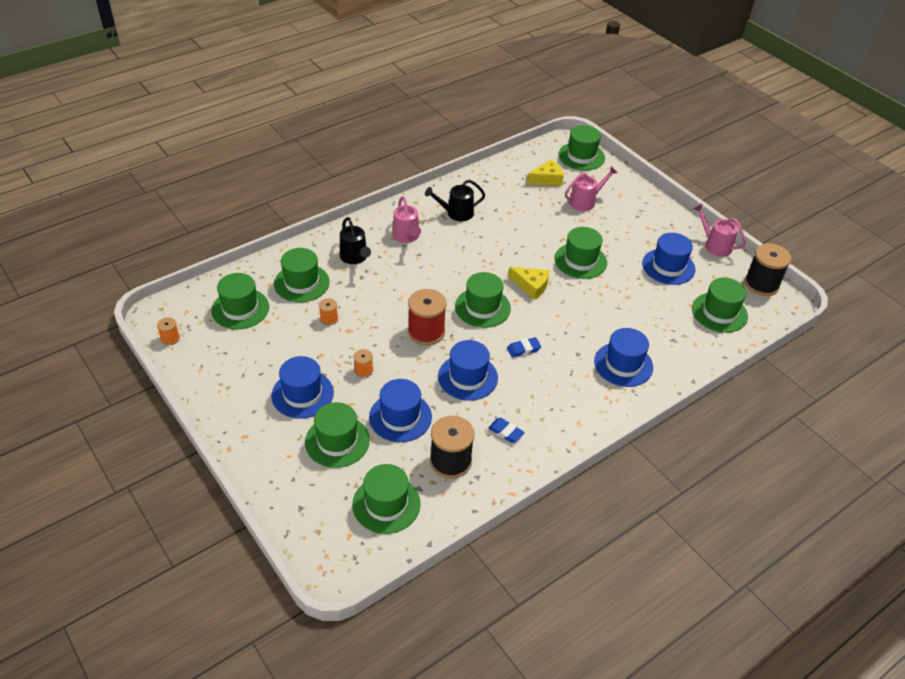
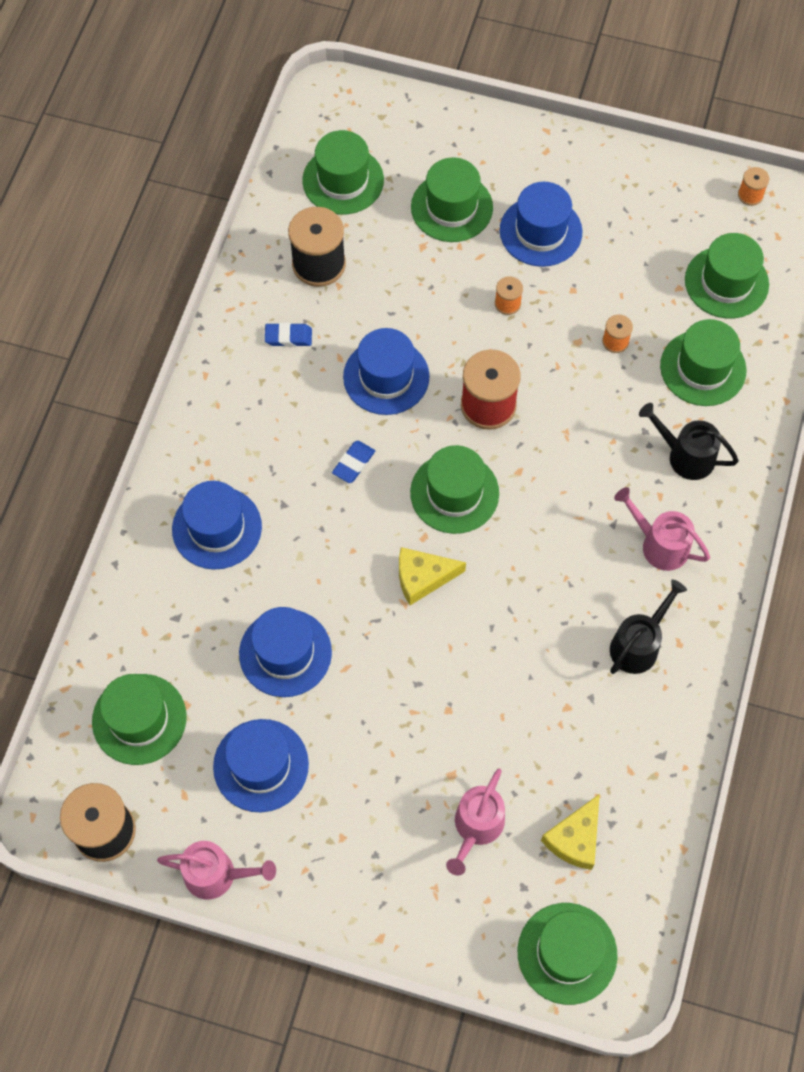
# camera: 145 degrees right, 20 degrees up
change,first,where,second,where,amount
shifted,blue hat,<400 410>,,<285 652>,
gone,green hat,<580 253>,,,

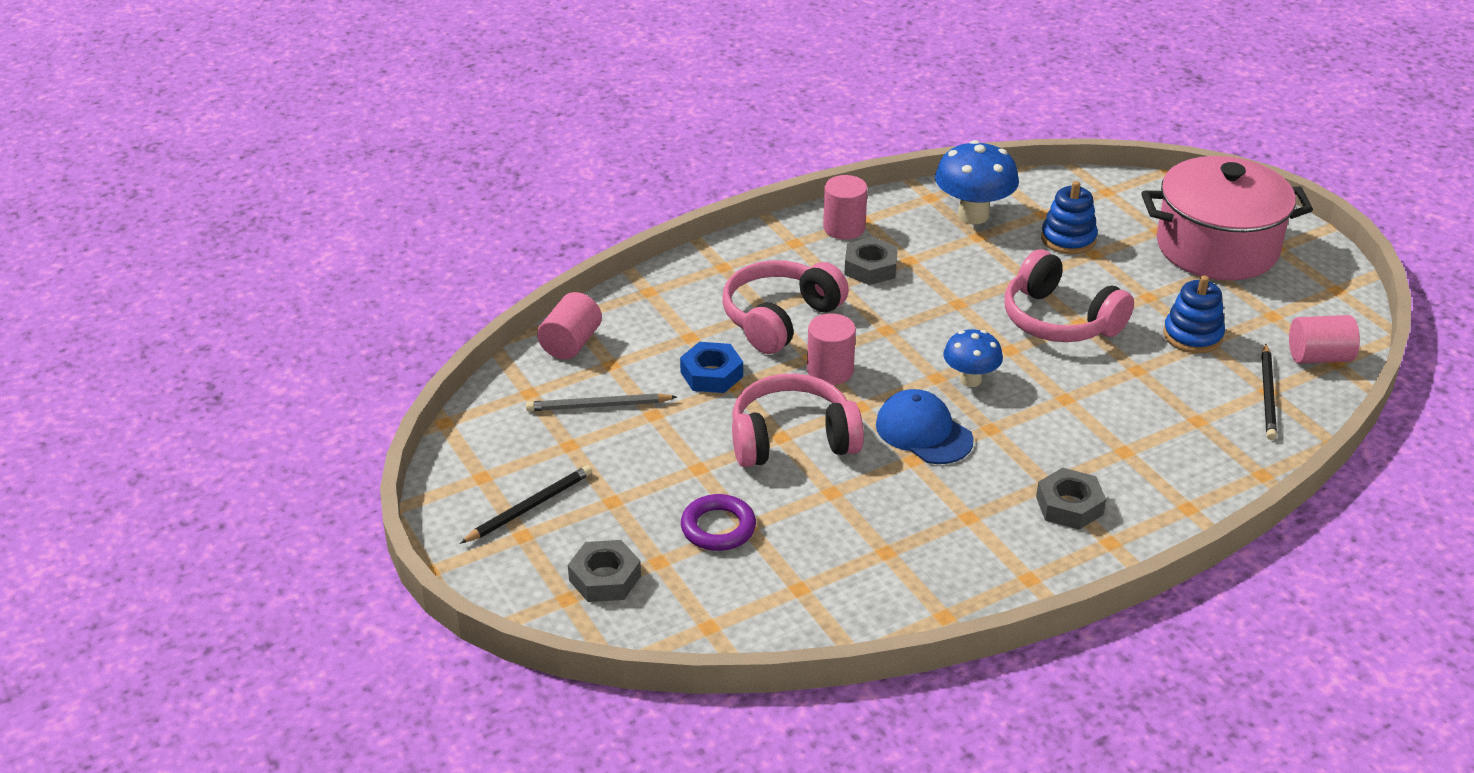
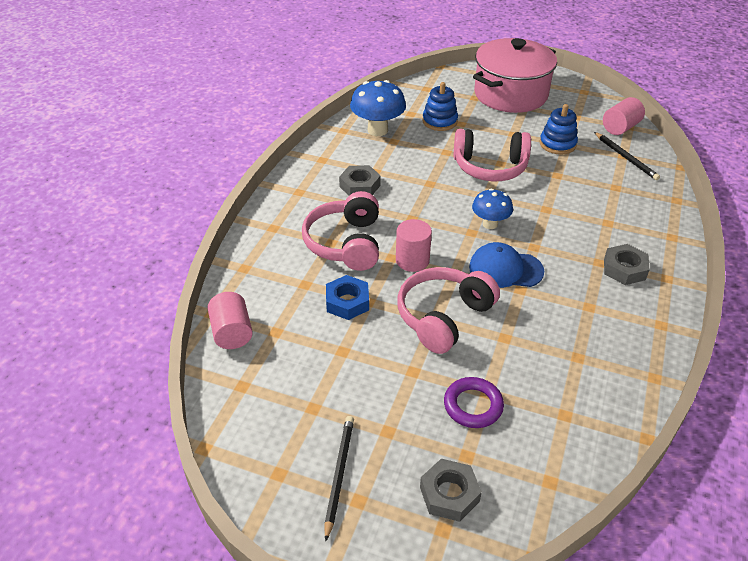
# camera: 40 degrees left, 5 degrees up
change,first,where,second,where,amount
gone,grey pencil,<601 402>,,,
gone,pink cylinder,<845 207>,,,

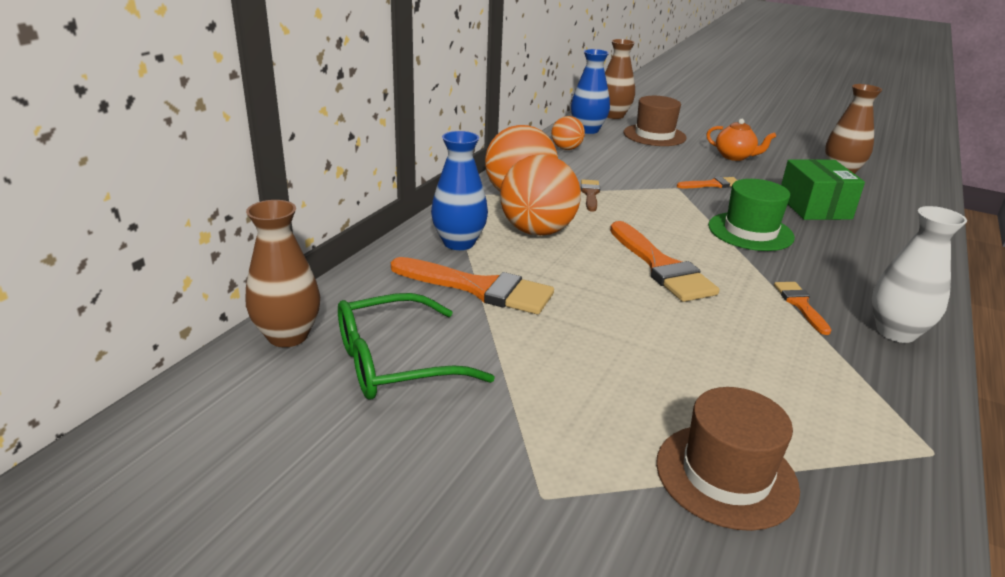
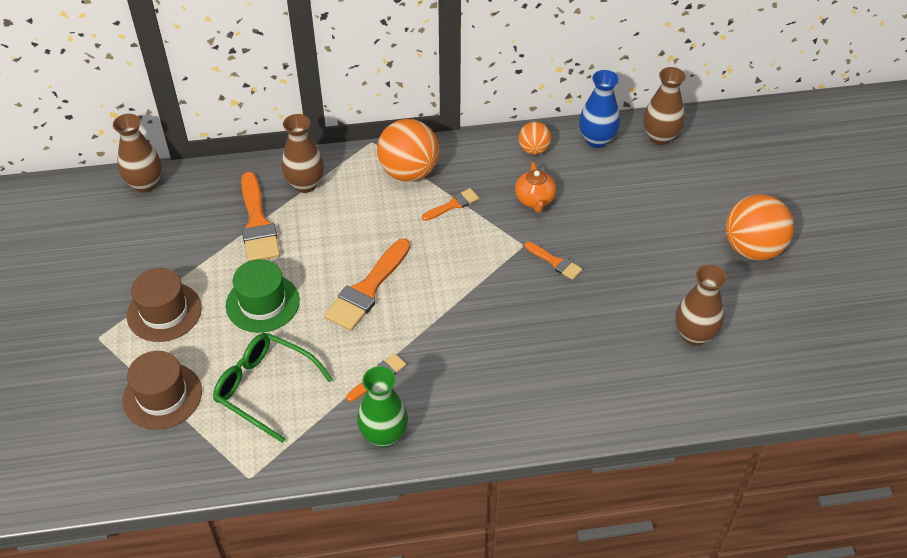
# camera: 55 degrees right, 20 degrees up
change,first,where,second,where,amount
shifted,green glasses,<416 346>,,<273 388>,
repainted,blue vase,<459 190>,brown vase,<303 153>,
shifted,orange ball,<540 195>,,<759 227>,
repainted,brown brush,<590 195>,orange brush,<450 204>,
shifted,brown hat,<655 121>,,<164 305>,
shifted,orange teapot,<741 140>,,<535 187>,
shifted,green hat,<751 215>,,<263 296>,
gone,green box,<823 189>,,,
repainted,white vase,<919 274>,green vase,<382 406>,

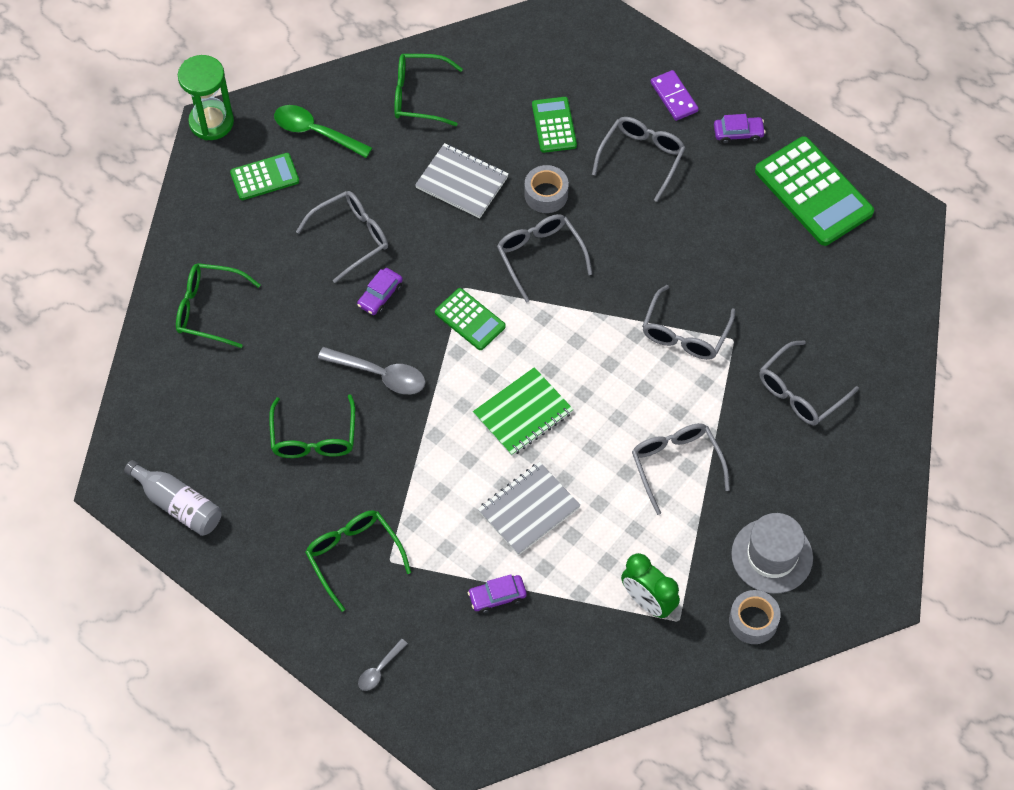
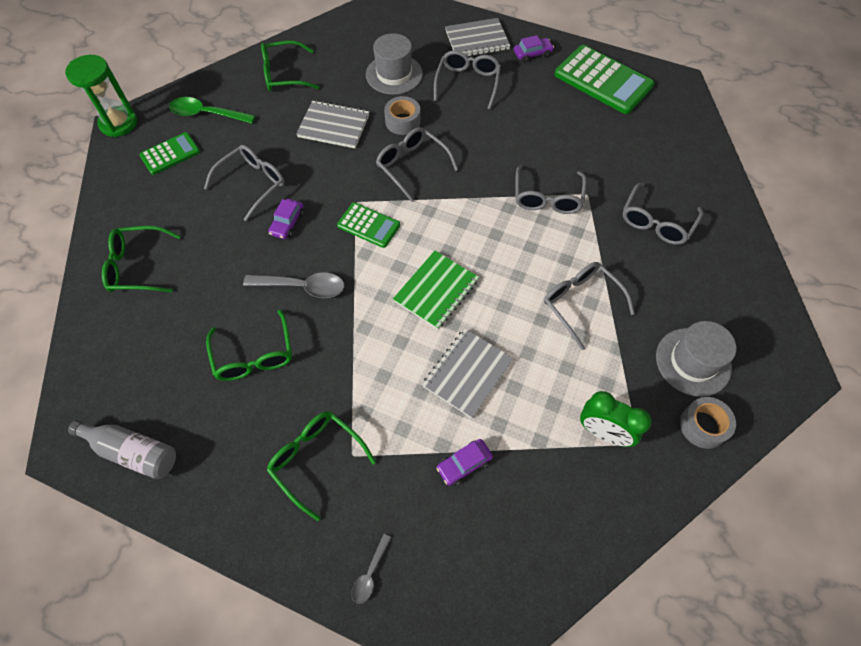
# camera: 15 degrees left, 0 degrees up
change,first,where,second,where,amount
swapped,green calculator,<554 125>,grey hat,<394 64>,
swapped,purple domino,<675 95>,grey notebook,<477 37>,

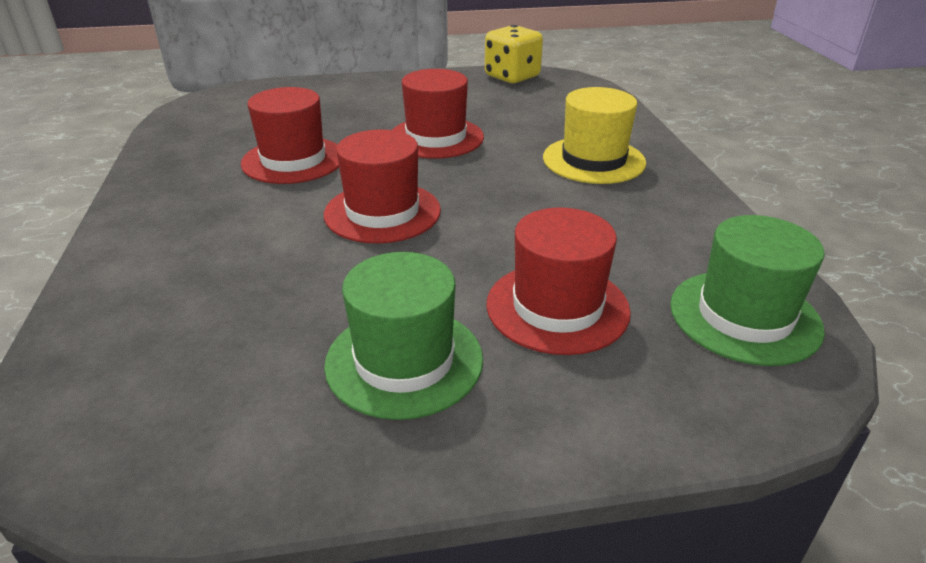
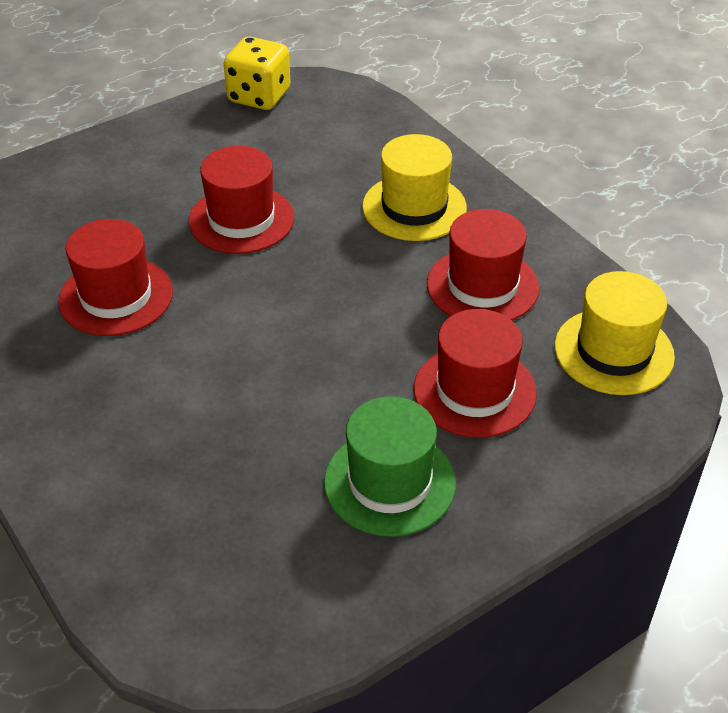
# camera: 25 degrees left, 10 degrees up
change,first,where,second,where,amount
shifted,red hat,<382 186>,,<483 265>,
repainted,green hat,<747 290>,yellow hat,<615 333>,

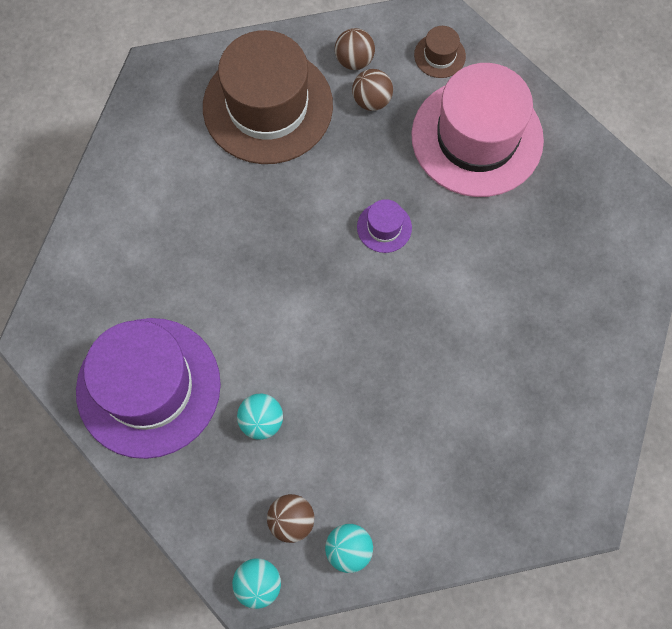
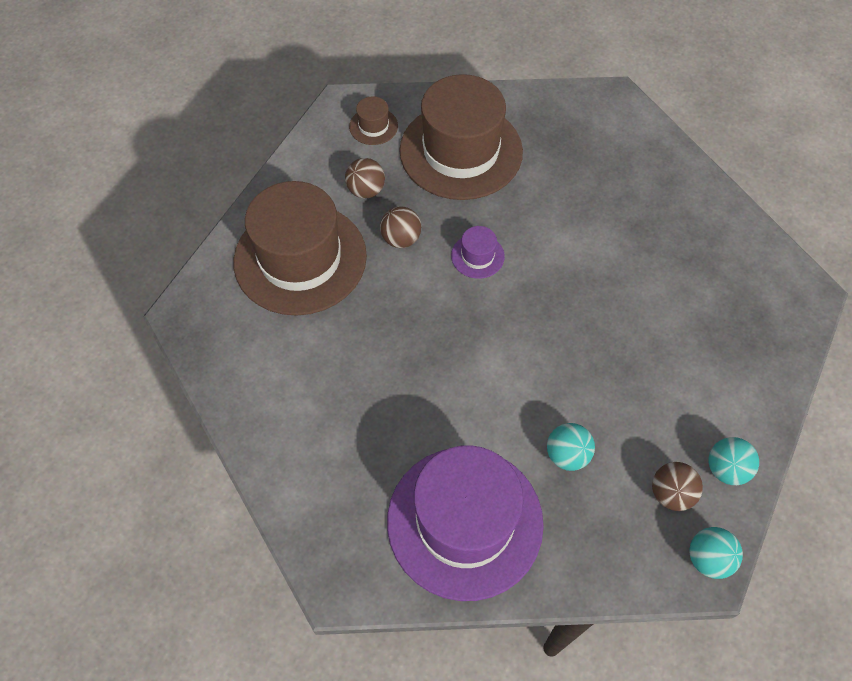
# camera: 50 degrees left, 10 degrees down
change,first,where,second,where,amount
shifted,brown ball,<355 49>,,<400 227>,
repainted,pink hat,<477 130>,brown hat,<461 137>,

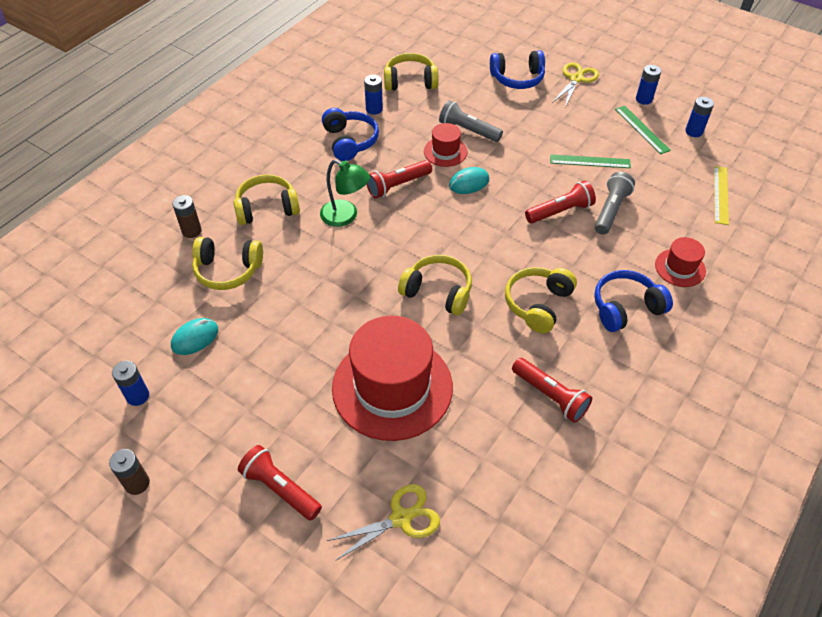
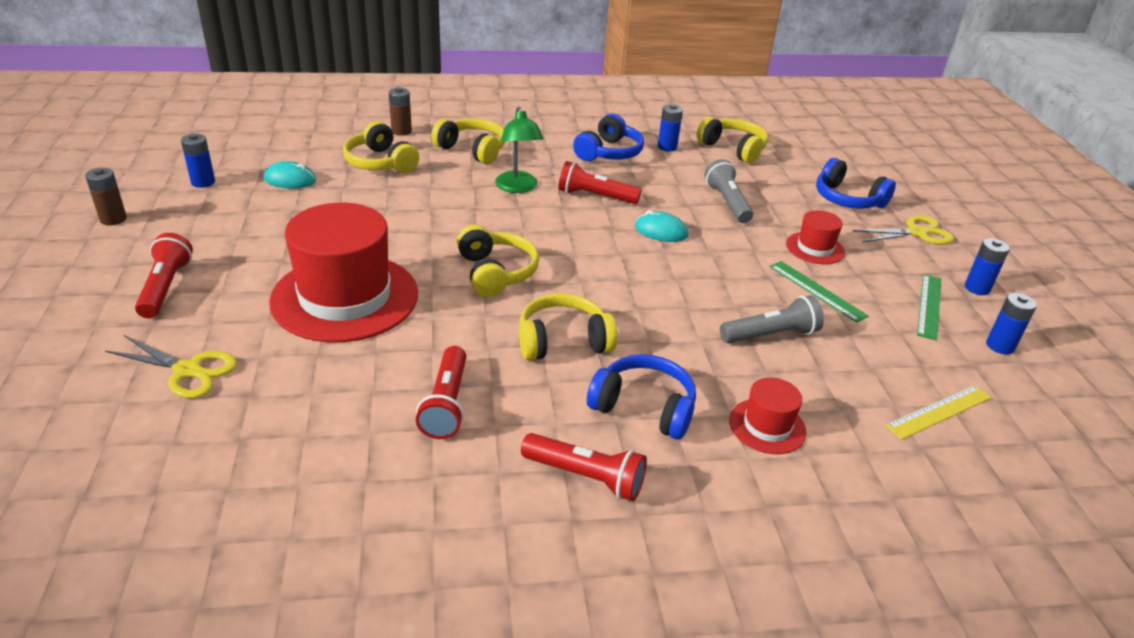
# camera: 45 degrees right, 15 degrees down
change,first,where,second,where,amount
shifted,red hat,<446 145>,,<815 237>,
shifted,red flashlight,<560 202>,,<584 467>,

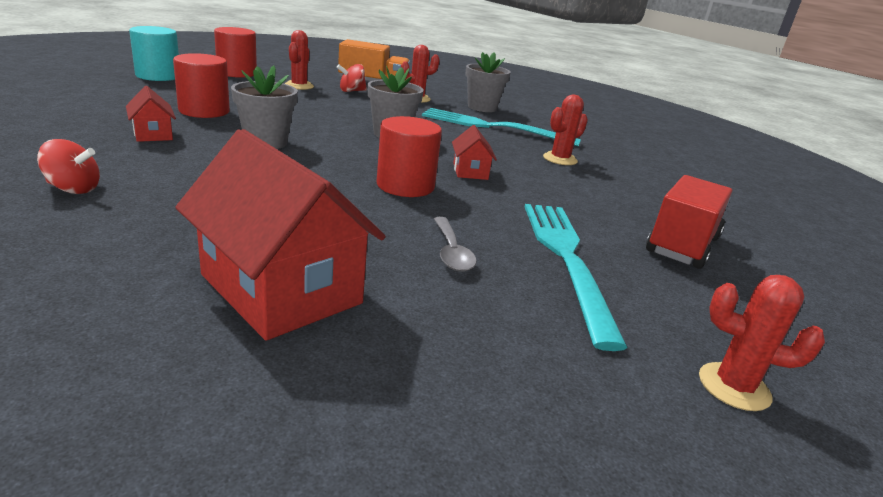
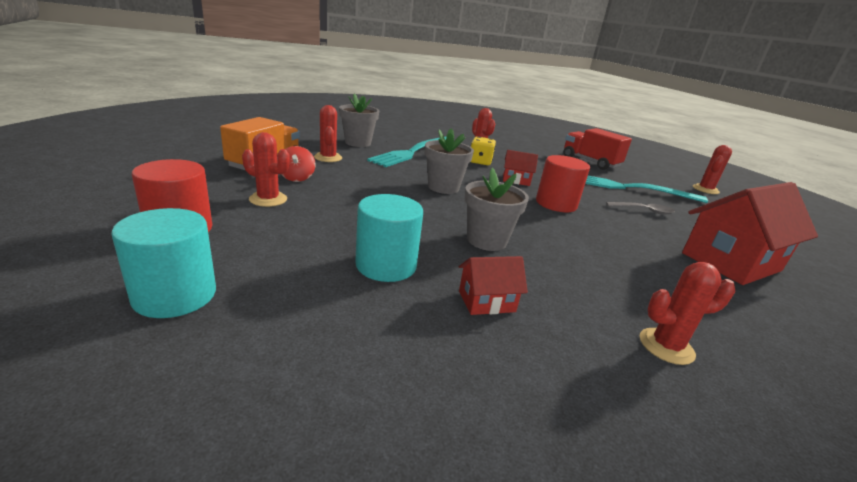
# camera: 75 degrees left, 0 degrees up
change,first,where,second,where,amount
swapped,red spinning top,<68 166>,red cactus,<687 313>,
repainted,red cylinder,<201 85>,turquoise cylinder,<389 238>,
new,,,yellow dice,<483 150>,

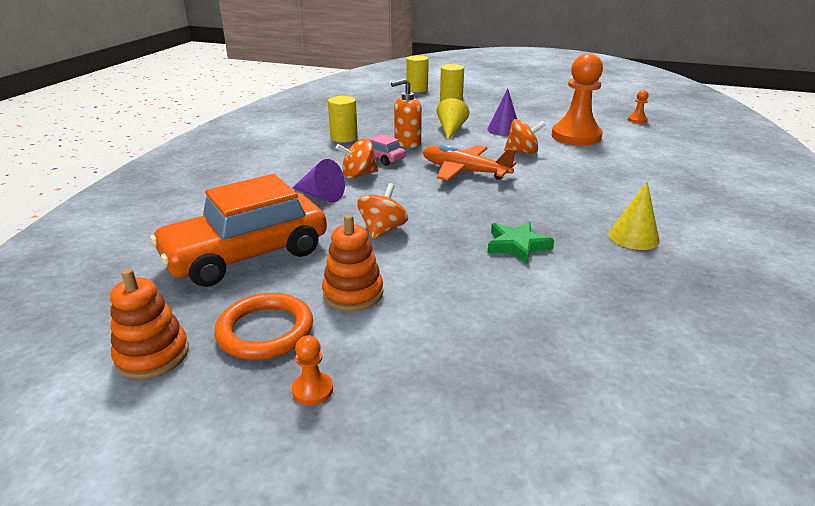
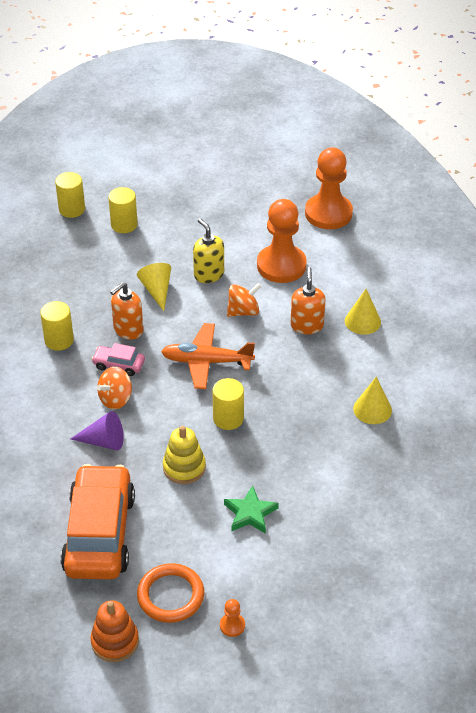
# camera: 25 degrees left, 15 degrees up
change,first,where,second,where,amount
rotated,orange car,<238 230>,,<97 521>,150 degrees clockwise
gone,orange stacking toy,<352 263>,,,
swapped,orange spinning top,<382 211>,yellow stacking toy,<184 455>,
swapped,purple cone,<502 112>,yellow soap dispenser,<208 250>,
shifted,green star,<520 242>,,<251 510>,
scaled,orange pawn,<638 106>,,<329 188>,x2.48
new,,,yellow cylinder,<228 404>,
new,,,orange soap dispenser,<308 300>,
new,,,yellow cone,<363 312>,

